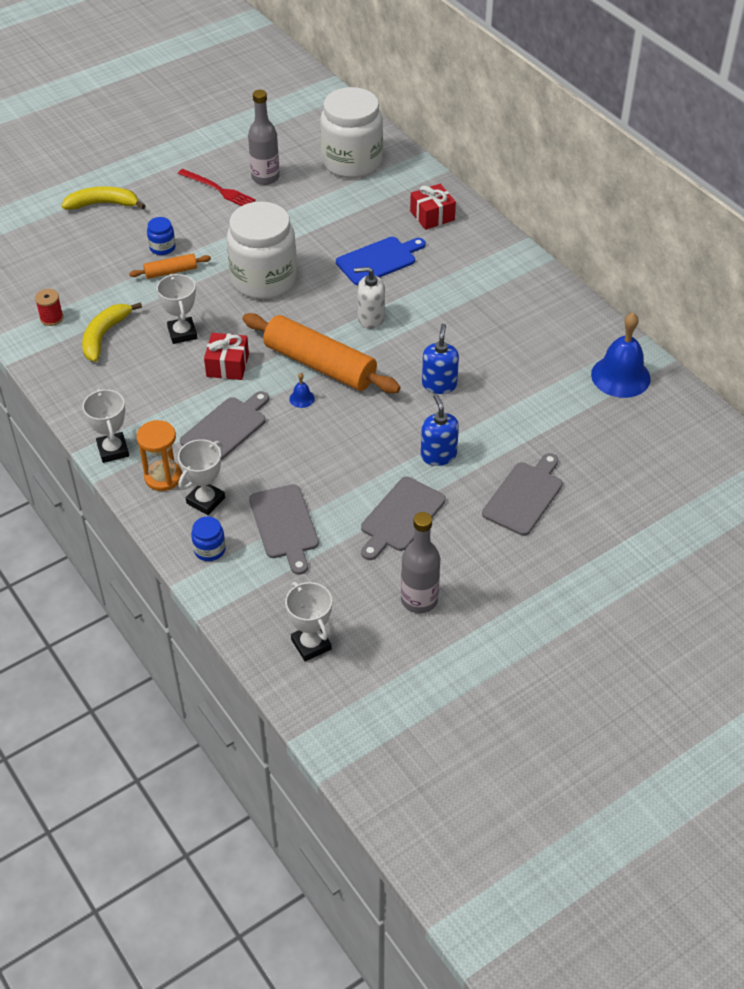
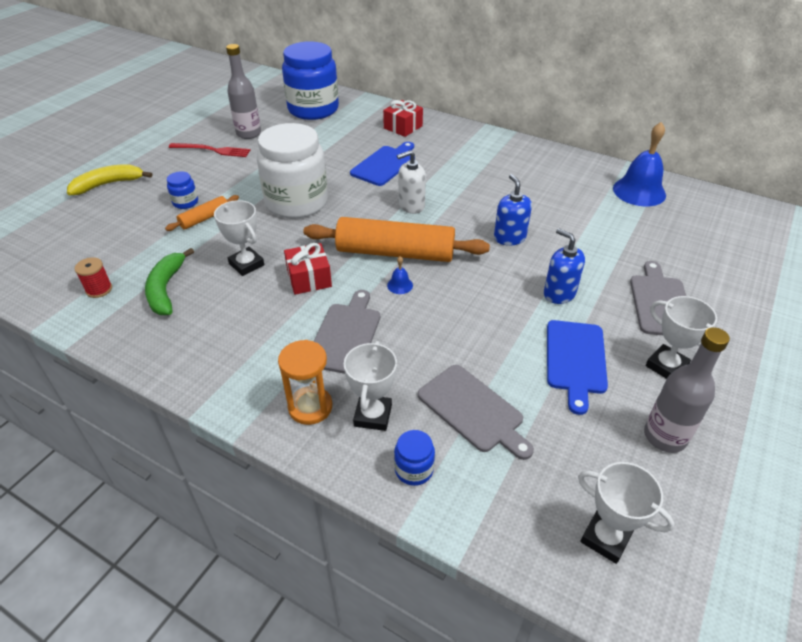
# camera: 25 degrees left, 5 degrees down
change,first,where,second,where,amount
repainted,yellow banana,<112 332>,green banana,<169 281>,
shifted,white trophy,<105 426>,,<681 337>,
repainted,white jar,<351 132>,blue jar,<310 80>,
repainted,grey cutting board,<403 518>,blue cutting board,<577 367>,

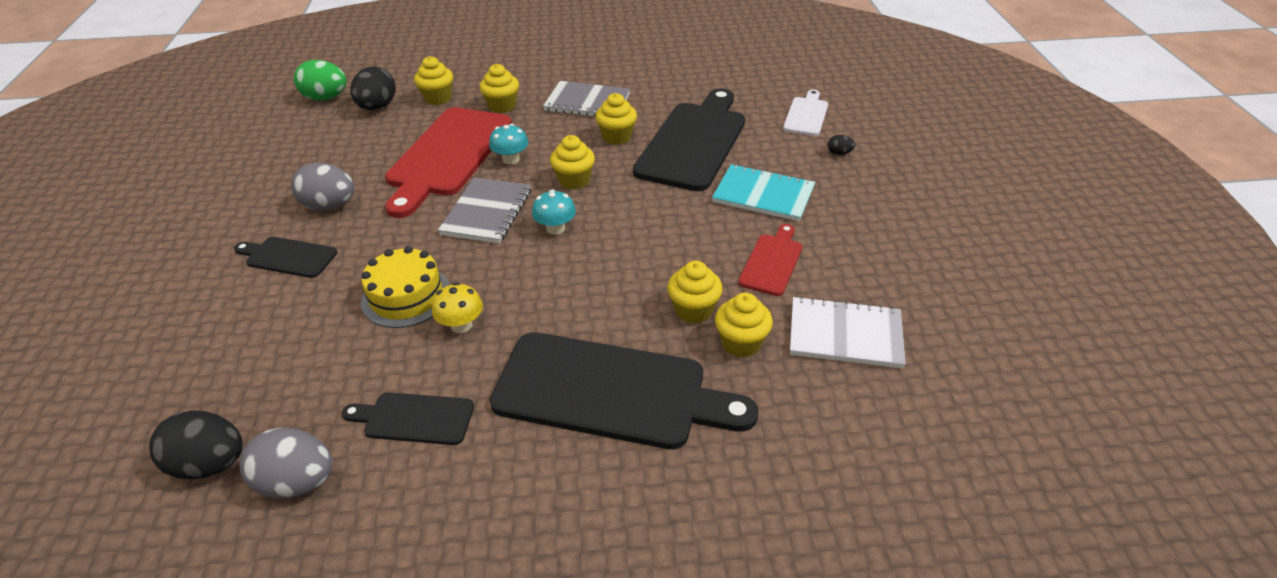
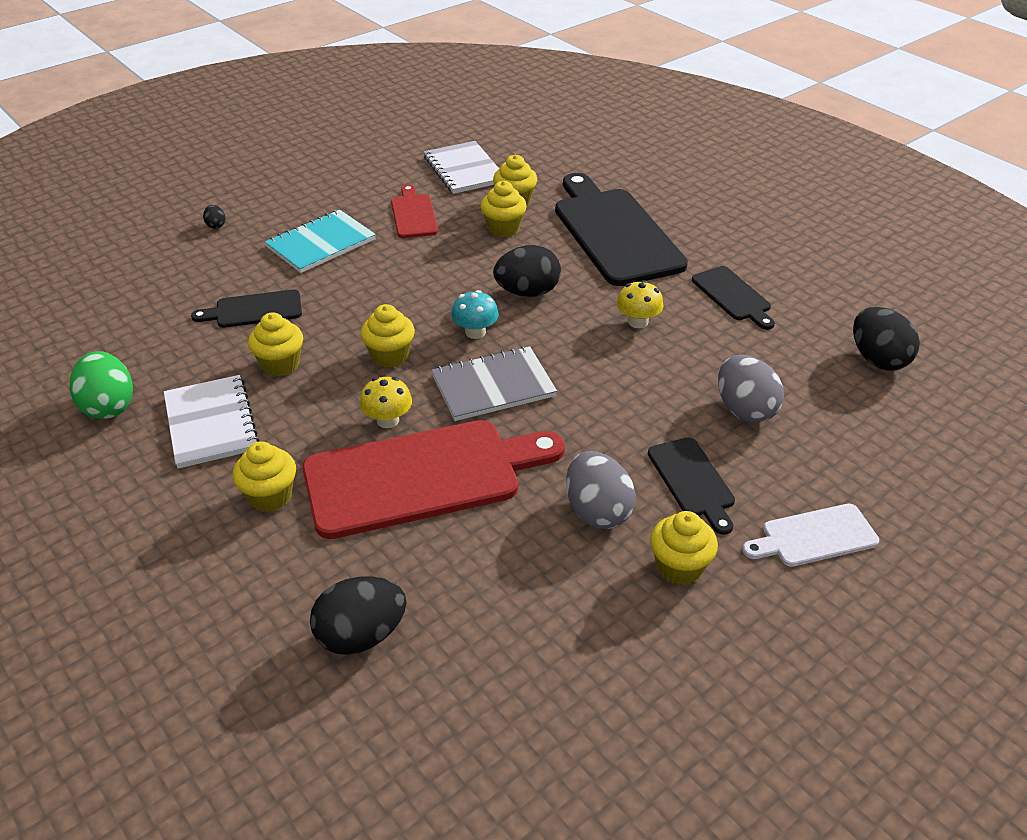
# camera: 125 degrees left, 0 degrees up
change,first,where,second,where,amount
shifted,grey egg,<286 462>,,<751 389>,
shifted,green egg,<320 80>,,<101 385>,
gone,yellow cake,<405 287>,,,
shifted,yellow cupcake,<433 80>,,<684 548>,
repainted,turquoise mushroom,<508 144>,yellow mushroom,<386 402>,
repainted,grey notebook,<586 99>,white notebook,<211 422>,
scaled,black cutting board,<689 139>,,<246 309>,x0.49
rotated,turquoise notebook,<763 192>,,<320 241>,60 degrees clockwise
rotated,red cutting board,<770 260>,,<414 211>,90 degrees clockwise
shifted,white cutting board,<805 112>,,<810 535>,
new,,,black egg,<527 271>,

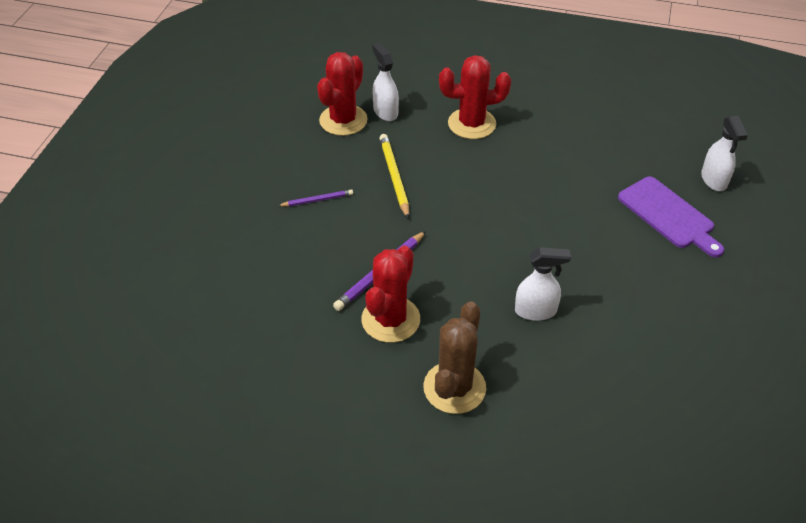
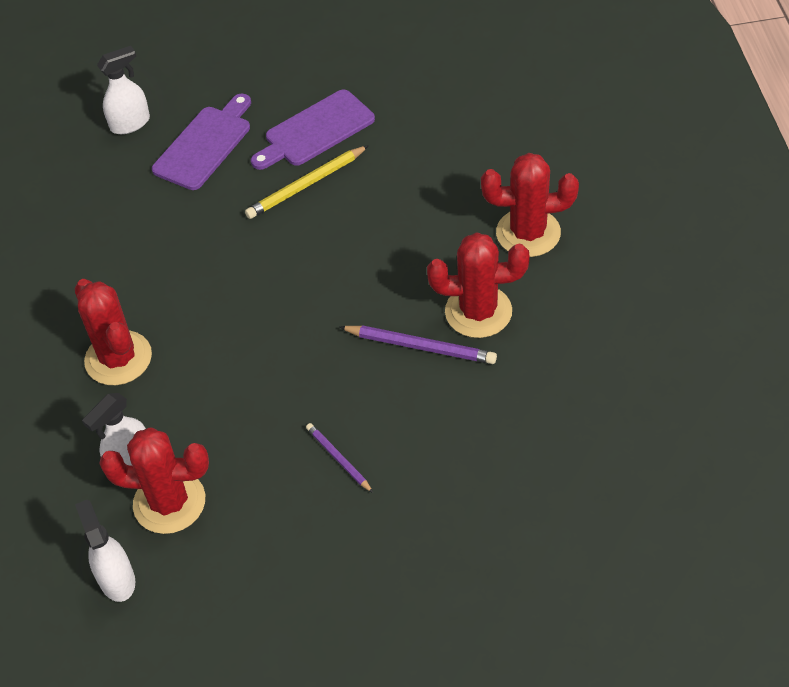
# camera: 110 degrees left, 5 degrees up
change,first,where,second,where,amount
shifted,yellow pencil,<394 176>,,<307 182>,
repainted,brown cactus,<454 357>,red cactus,<530 205>,
shifted,white spray bottle,<543 284>,,<105 551>,
new,,,purple cutting board,<313 129>,

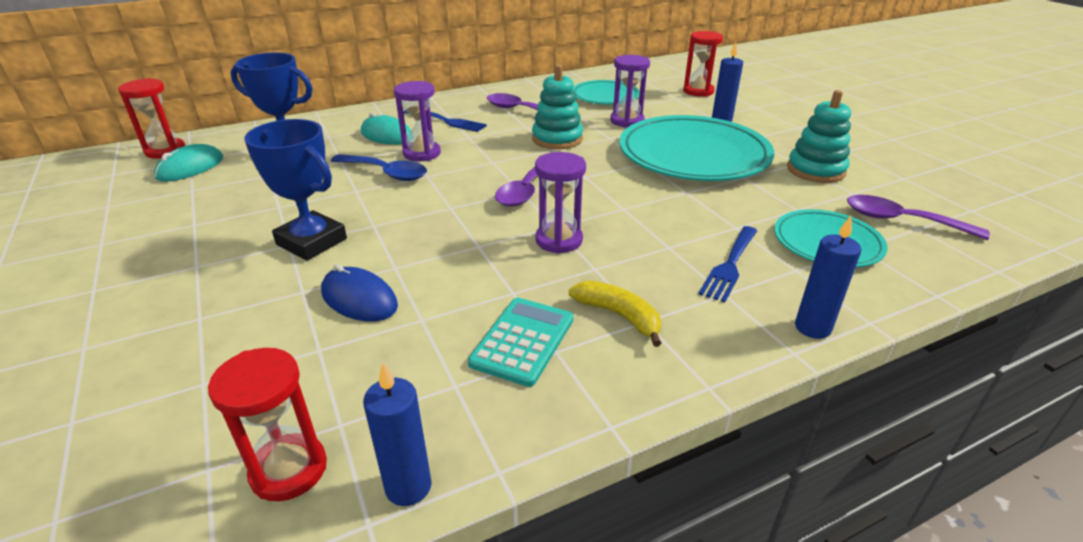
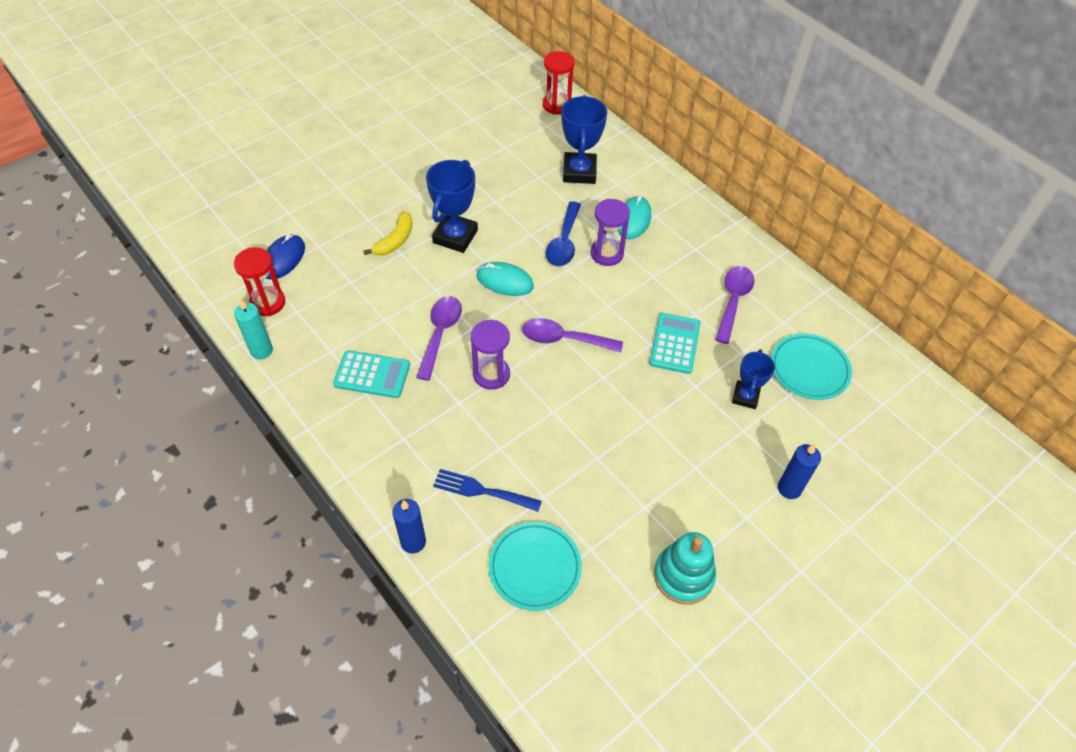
# camera: 75 degrees right, 20 degrees up
change,first,where,second,where,amount
shifted,turquoise mouse,<188 163>,,<505 279>,
shifted,blue mouse,<359 292>,,<285 257>,
repainted,blue candle,<397 434>,turquoise candle,<253 328>,
gone,blue fork,<445 121>,,,
swapped,turquoise stacking toy,<557 106>,turquoise calculator,<674 343>,
shifted,yellow banana,<615 314>,,<387 233>,
swapped,purple hourglass,<630 91>,blue trophy,<753 379>,
gone,turquoise plate,<696 148>,,,
gone,red hourglass,<703 64>,,,
shifted,purple spoon,<918 217>,,<439 338>,

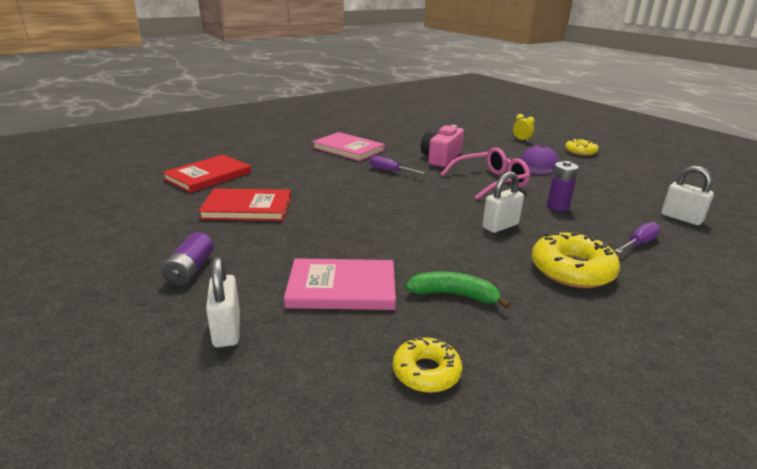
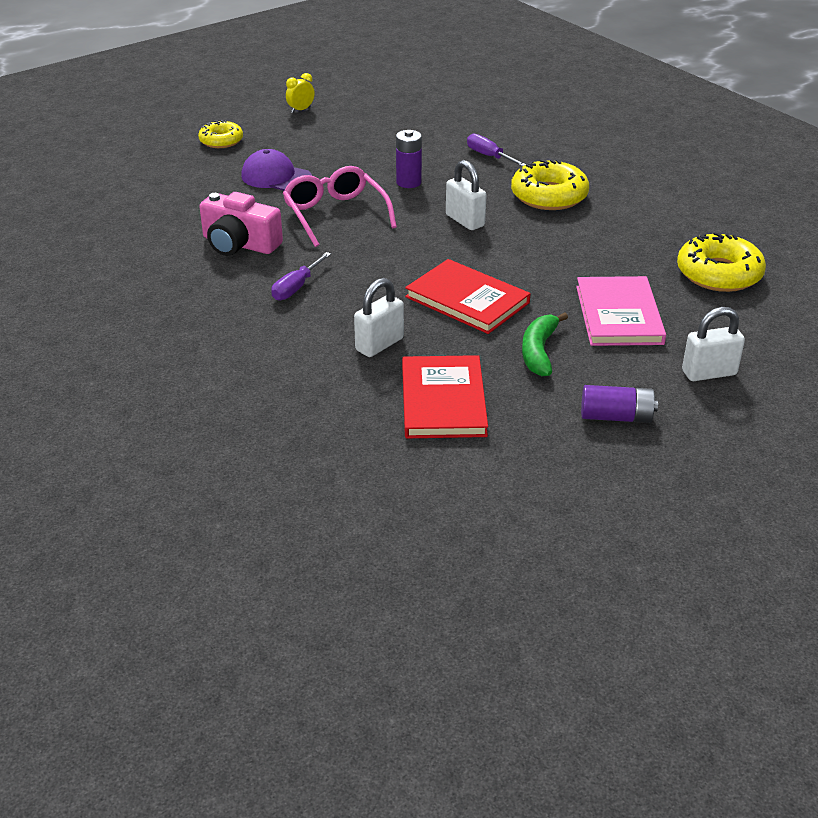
# camera: 90 degrees left, 10 degrees up
change,first,where,second,where,amount
shifted,red book,<206 174>,,<468 296>,
gone,pink book,<348 146>,,,
scaled,yellow donut,<427 364>,,<721 262>,x1.61
shifted,green banana,<458 290>,,<545 344>,
shifted,yellow clock,<524 128>,,<300 93>,
shifted,white padlock,<687 195>,,<379 317>,

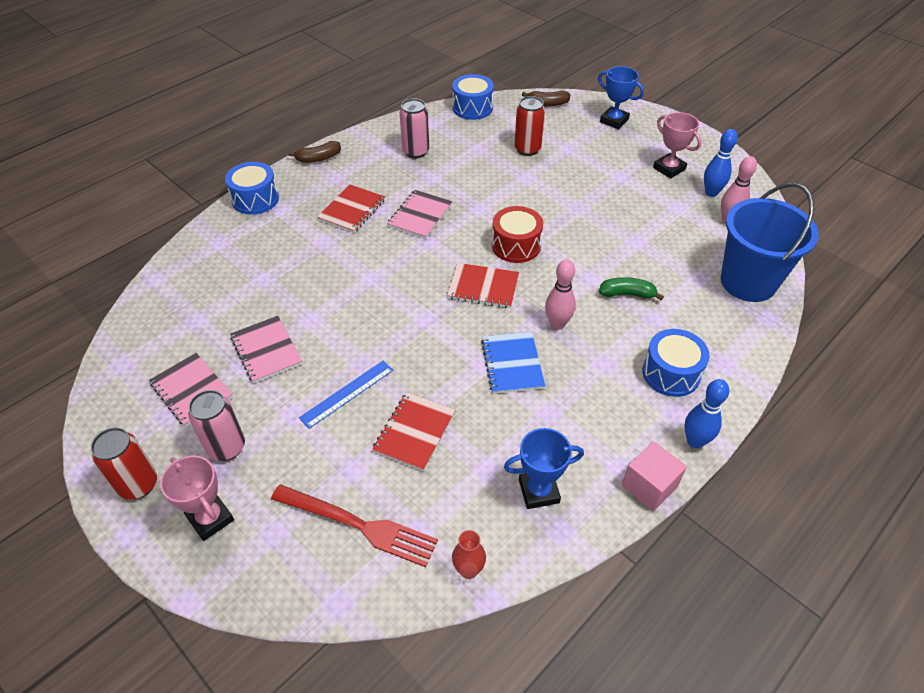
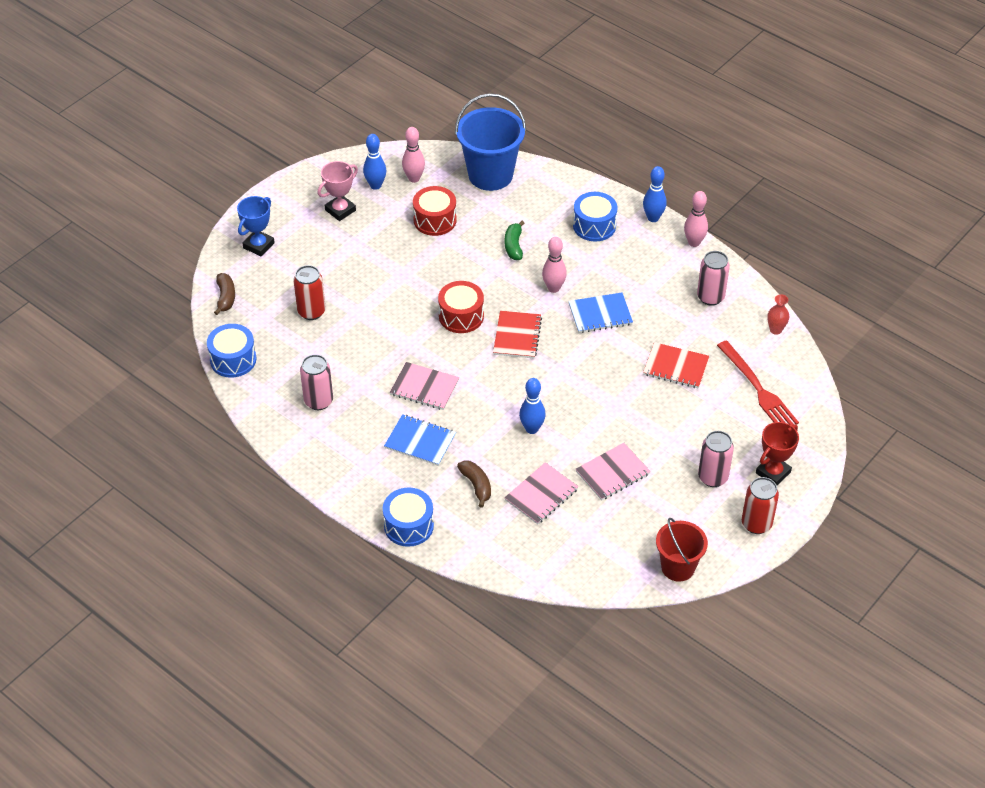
# camera: 95 degrees left, 0 degrees up
change,first,where,second,where,amount
shifted,pink notebook,<191 390>,,<542 493>,
repainted,pink trophy,<197 498>,red trophy,<777 453>,
rotated,red fork,<354 525>,,<758 383>,135 degrees clockwise
shifted,brown banana,<314 152>,,<474 484>,
gone,blue ruler,<346 395>,,,
repainted,red notebook,<351 208>,blue notebook,<420 440>,
swapped,blue trophy,<544 468>,pink can,<713 278>,
swapped,pink cube,<654 476>,pink bowling pin,<696 219>,
new,,,red drum,<435 211>,
new,,,blue bowling pin,<532 406>,
new,,,red bucket,<682 550>,

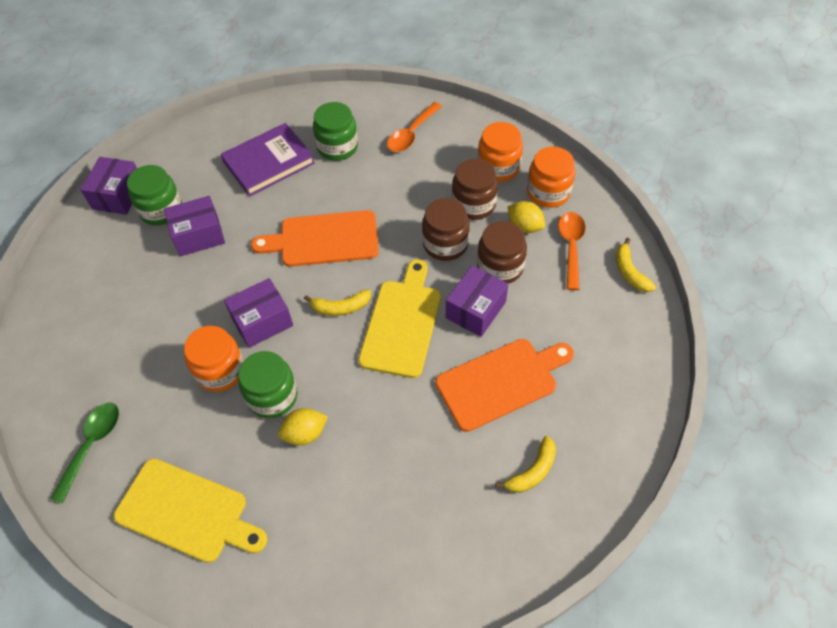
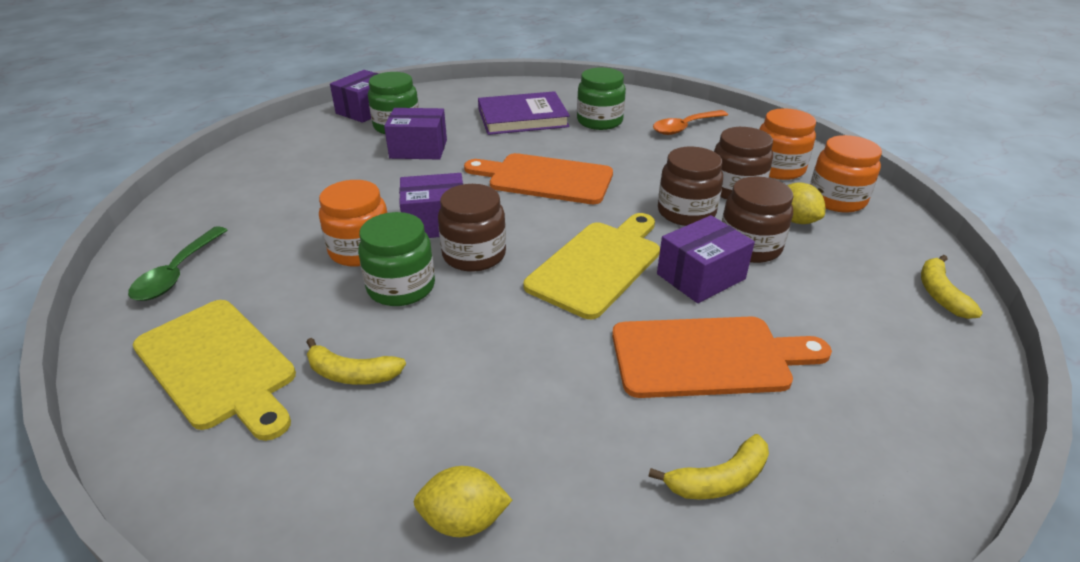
# camera: 20 degrees right, 20 degrees down
change,first,where,second,where,amount
rotated,green spoon,<84 453>,,<177 263>,150 degrees clockwise
shifted,yellow lemon,<303 426>,,<463 501>,
shifted,yellow banana,<337 302>,,<356 361>,
gone,orange spoon,<572 251>,,,
new,,,brown jar,<472 228>,

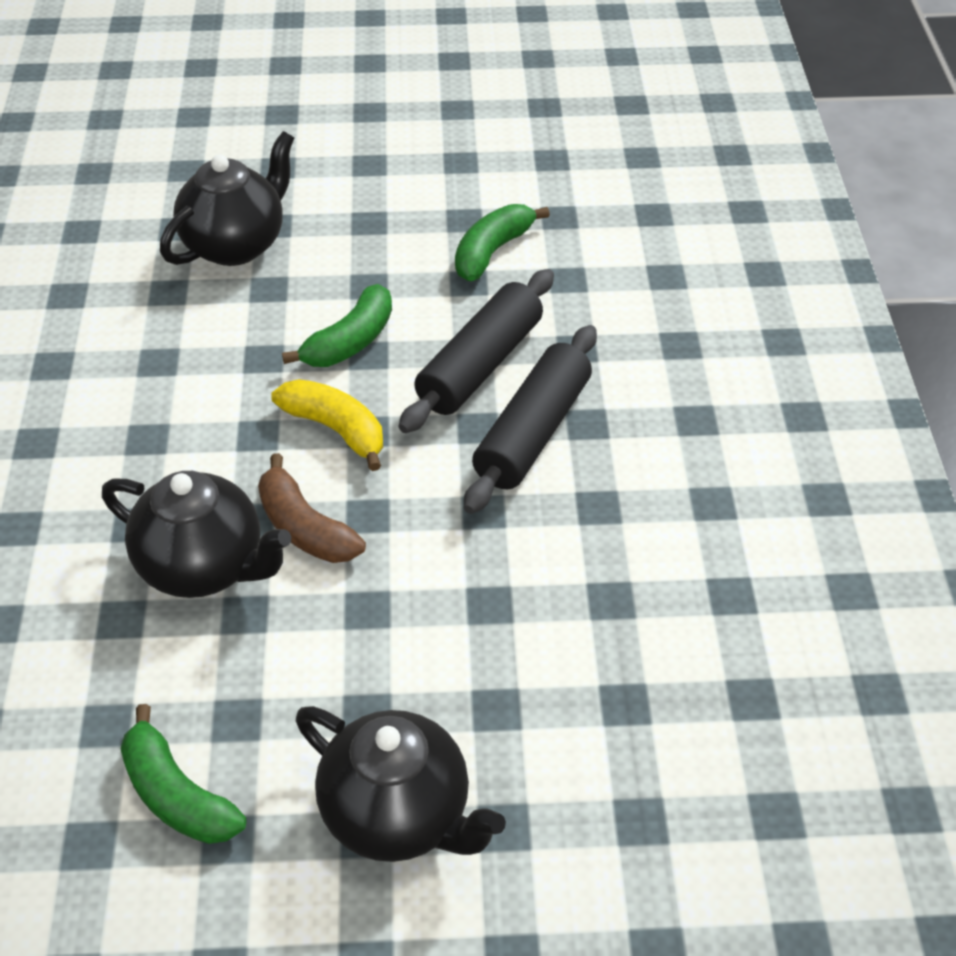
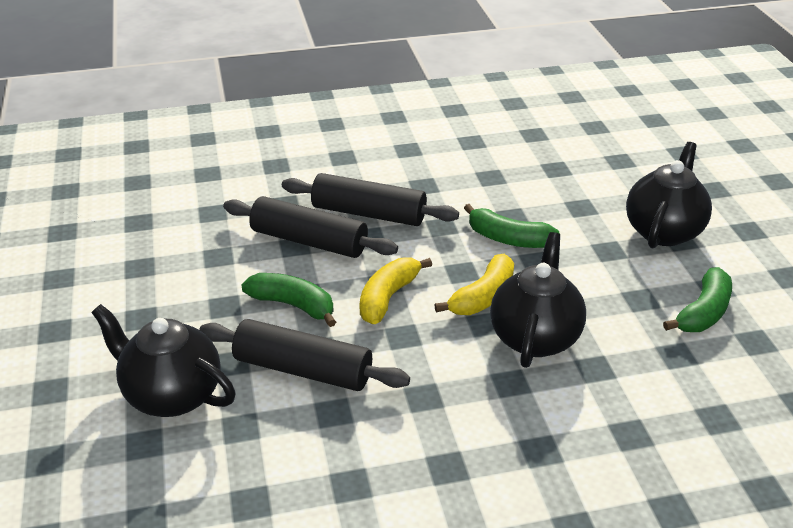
# camera: 100 degrees left, 10 degrees down
change,first,where,second,where,amount
repainted,brown banana,<312 508>,yellow banana,<474 284>,
shifted,green banana,<502 242>,,<512 226>,
new,,,black rolling pin,<304 355>,

